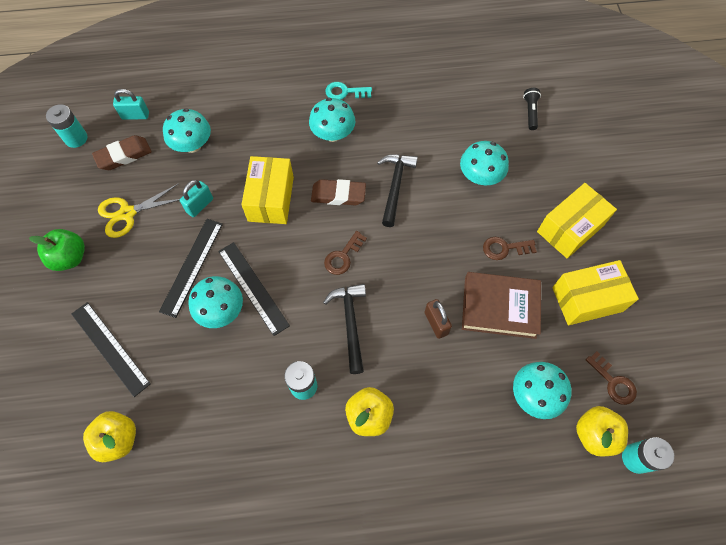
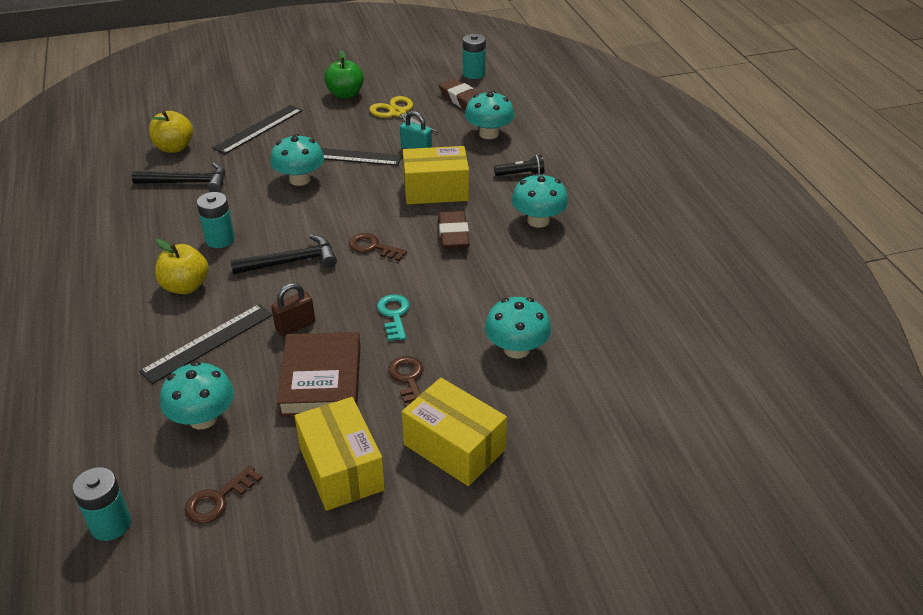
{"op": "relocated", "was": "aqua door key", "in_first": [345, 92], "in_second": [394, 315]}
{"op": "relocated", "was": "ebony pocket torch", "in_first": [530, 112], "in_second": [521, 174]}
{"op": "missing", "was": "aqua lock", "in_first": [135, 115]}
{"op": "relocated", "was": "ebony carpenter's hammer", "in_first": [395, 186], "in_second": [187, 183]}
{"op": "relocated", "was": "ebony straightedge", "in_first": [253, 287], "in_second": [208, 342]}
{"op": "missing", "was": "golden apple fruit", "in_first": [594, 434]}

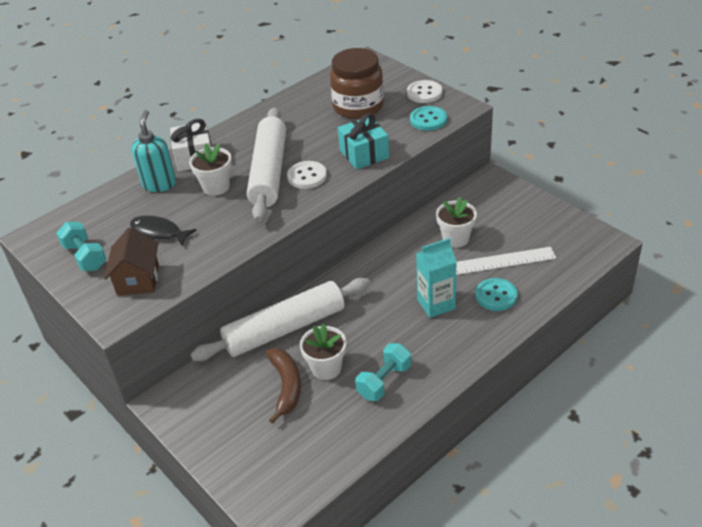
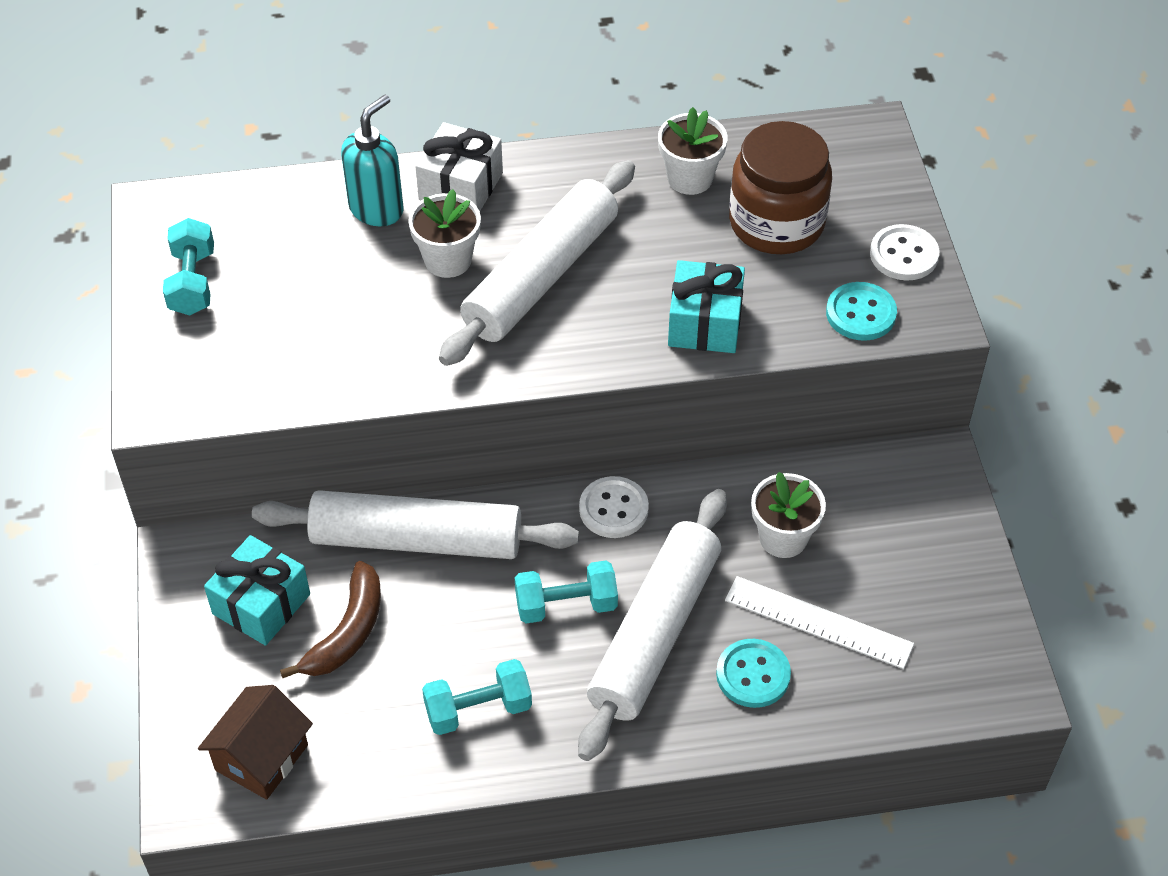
{"op": "relocated", "was": "pure white button", "in_first": [307, 176], "in_second": [613, 509]}
{"op": "missing", "was": "ebony fish", "in_first": [158, 232]}
{"op": "relocated", "was": "dark brown cottage", "in_first": [138, 279], "in_second": [261, 757]}
{"op": "exchanged", "was": "aqua carton", "now": "pure white rolling pin", "in_first": [436, 304], "in_second": [654, 633]}
{"op": "relocated", "was": "pure white potted plant", "in_first": [326, 368], "in_second": [690, 178]}
{"op": "appeared", "now": "aqua present", "in_second": [261, 604]}
{"op": "appeared", "now": "aqua free weight", "in_second": [566, 605]}

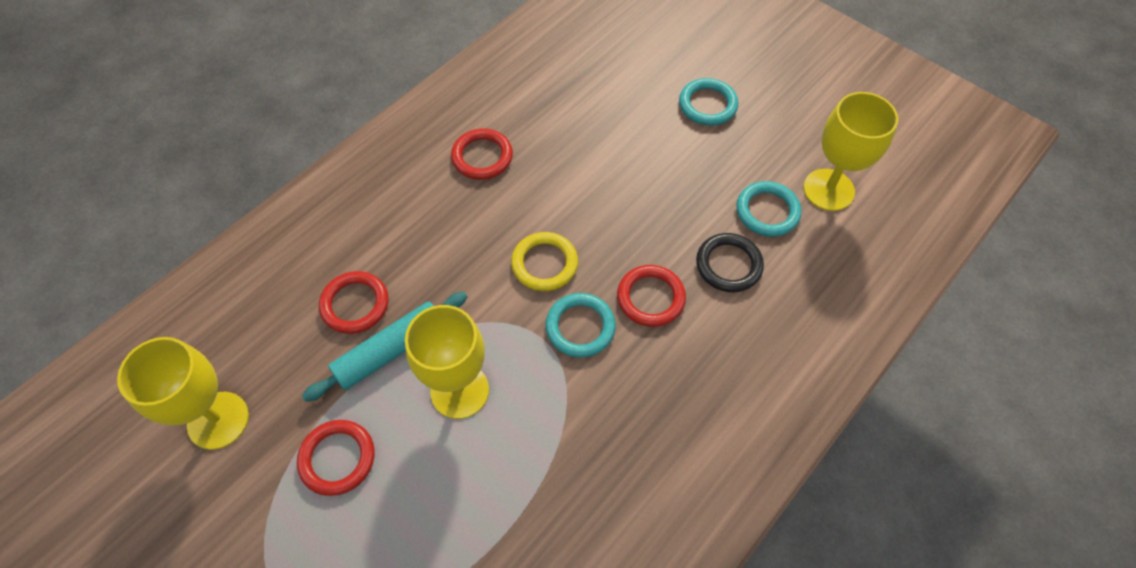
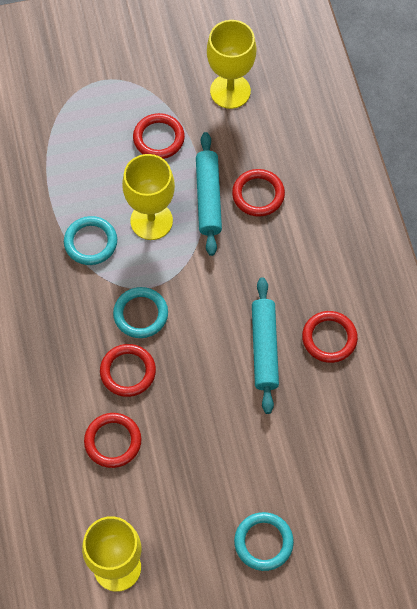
{"op": "relocated", "was": "aqua torus", "in_first": [767, 211], "in_second": [90, 242]}
{"op": "missing", "was": "golden torus", "in_first": [544, 264]}
{"op": "colour", "was": "ebony torus", "now": "red torus", "in_first": [728, 265], "in_second": [113, 441]}
{"op": "appeared", "now": "aqua rolling pin", "in_second": [264, 348]}

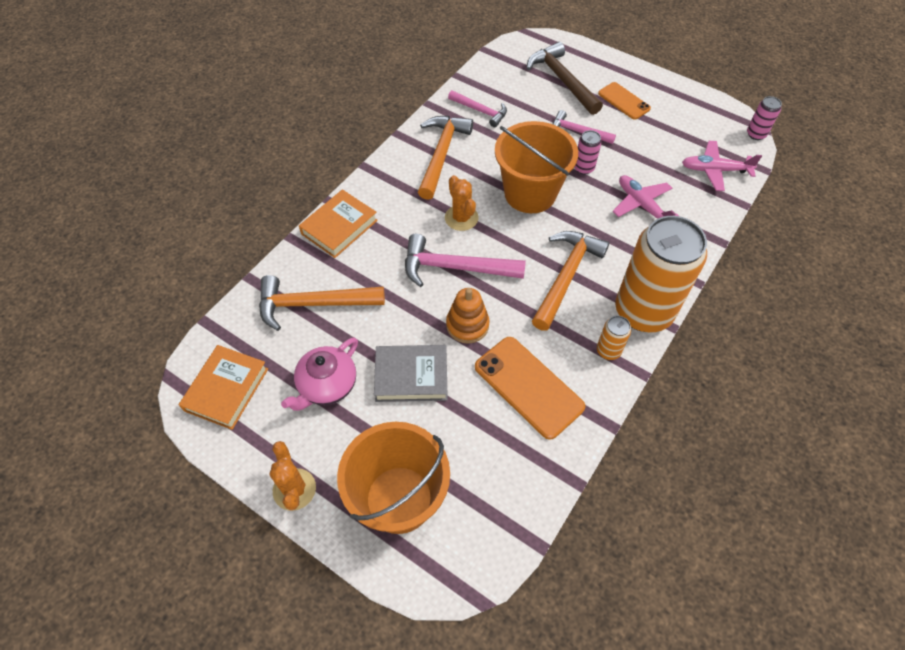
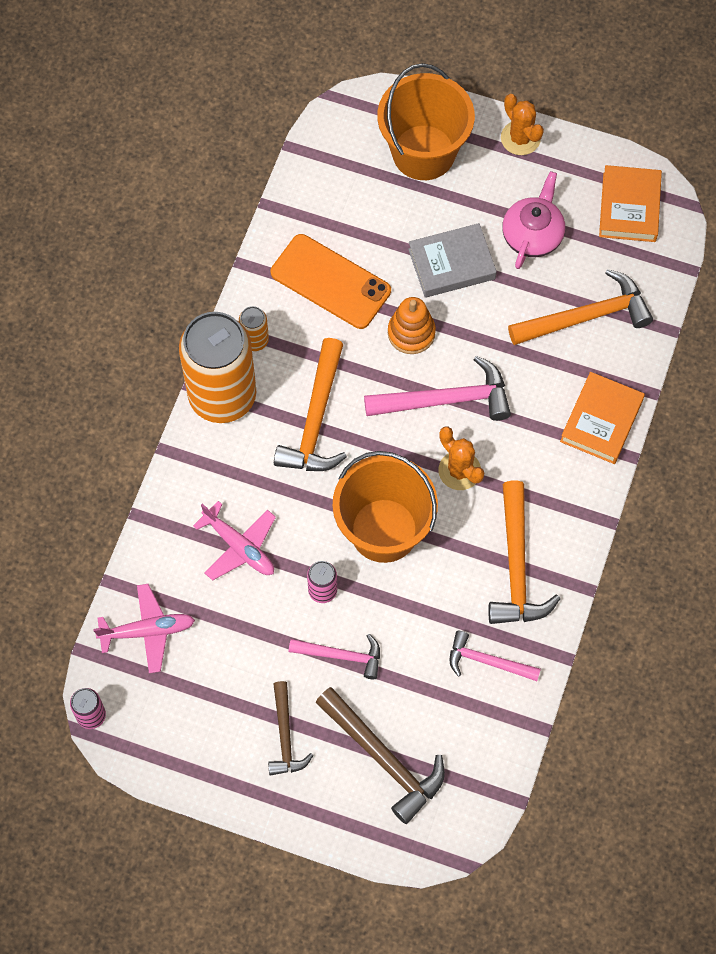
{"op": "exchanged", "was": "orange-coloured mobile phone", "now": "dark brown carpenter's hammer", "in_first": [624, 101], "in_second": [285, 736]}

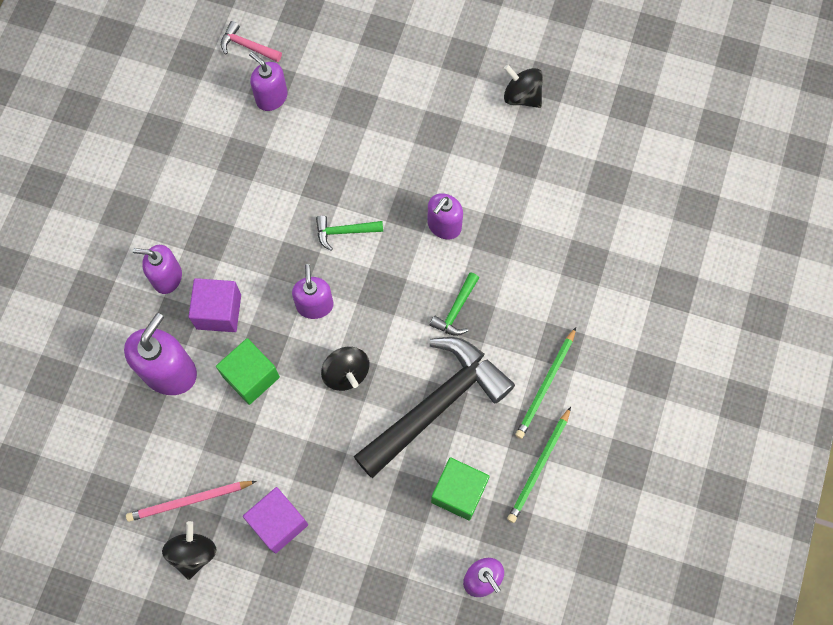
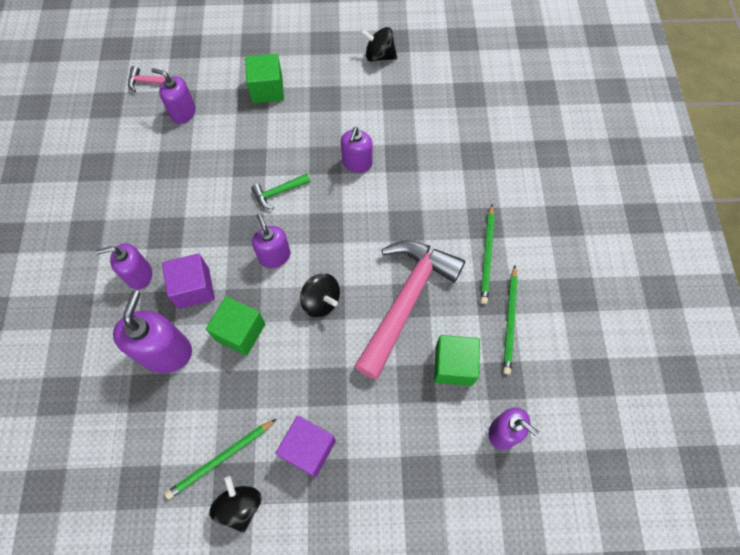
{"op": "missing", "was": "green carpenter's hammer", "in_first": [456, 310]}
{"op": "colour", "was": "ebony carpenter's hammer", "now": "pink carpenter's hammer", "in_first": [437, 404], "in_second": [406, 300]}
{"op": "colour", "was": "pink wooden pencil", "now": "green wooden pencil", "in_first": [189, 501], "in_second": [220, 459]}
{"op": "appeared", "now": "green cube", "in_second": [267, 89]}

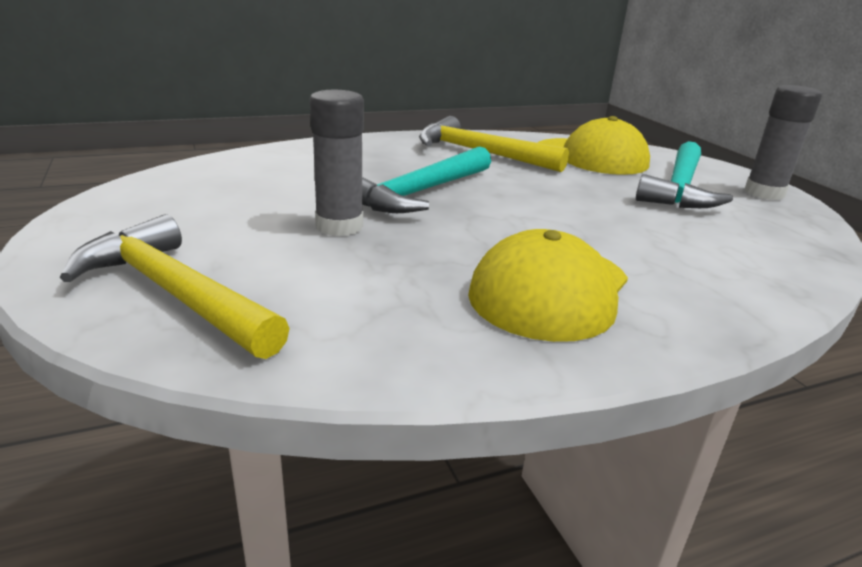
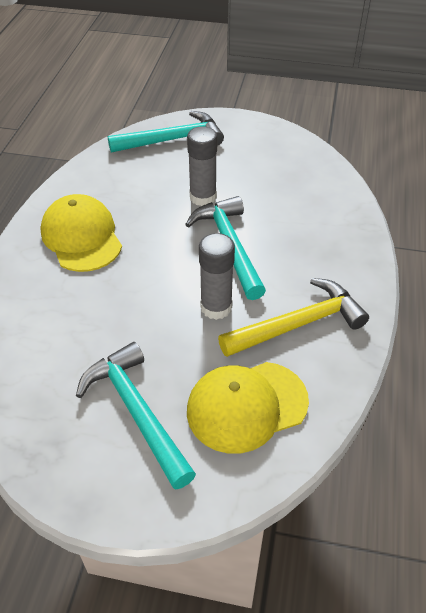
{"op": "relocated", "was": "gray glue stick", "in_first": [764, 193], "in_second": [216, 307]}
{"op": "colour", "was": "golden carpenter's hammer", "now": "aqua carpenter's hammer", "in_first": [174, 293], "in_second": [172, 140]}

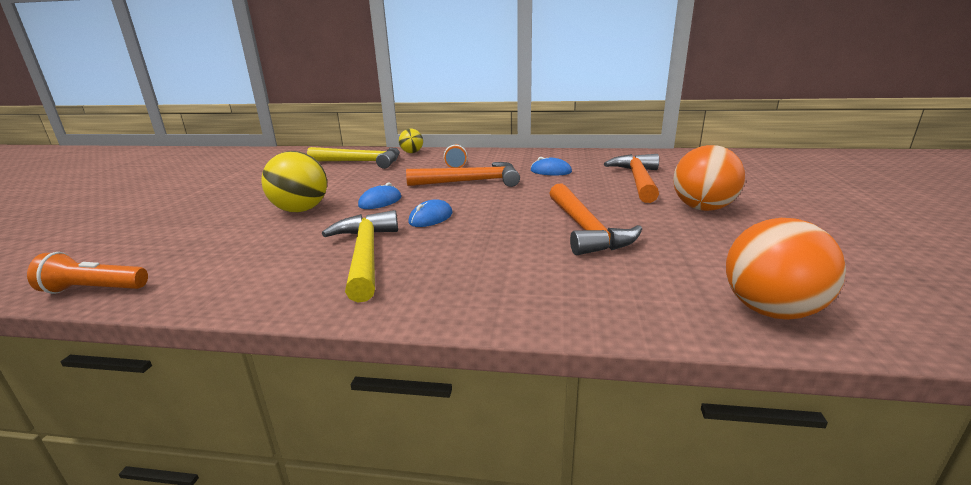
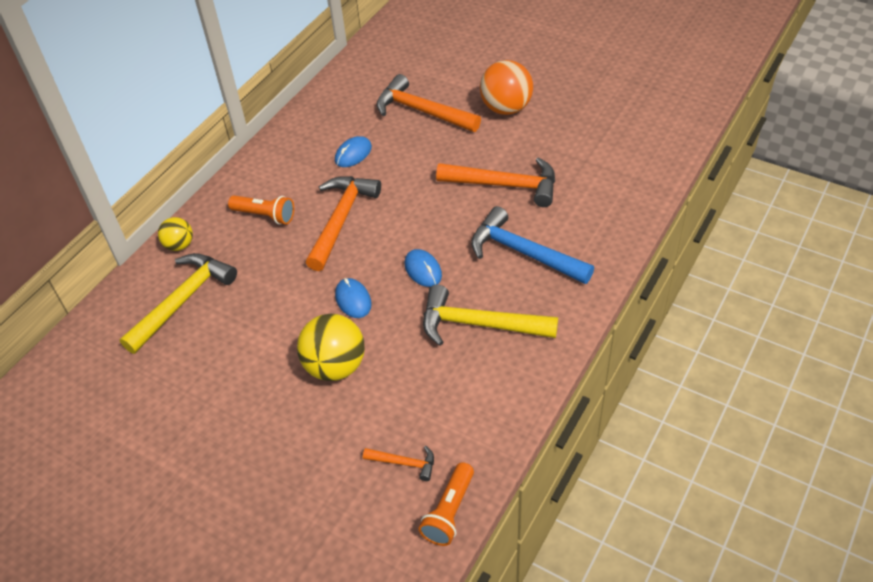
{"op": "missing", "was": "orange-coloured sphere", "in_first": [771, 311]}
{"op": "appeared", "now": "royal blue carpenter's hammer", "in_second": [523, 252]}
{"op": "appeared", "now": "orange-coloured carpenter's hammer", "in_second": [404, 463]}

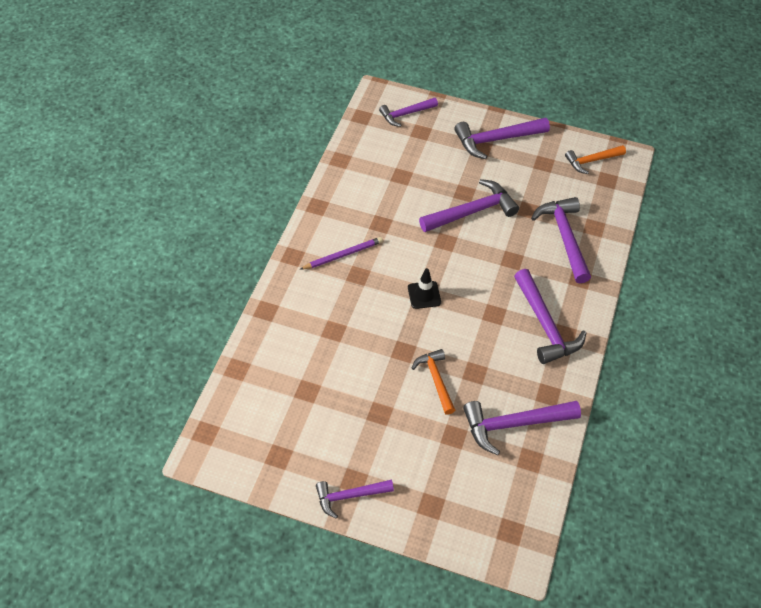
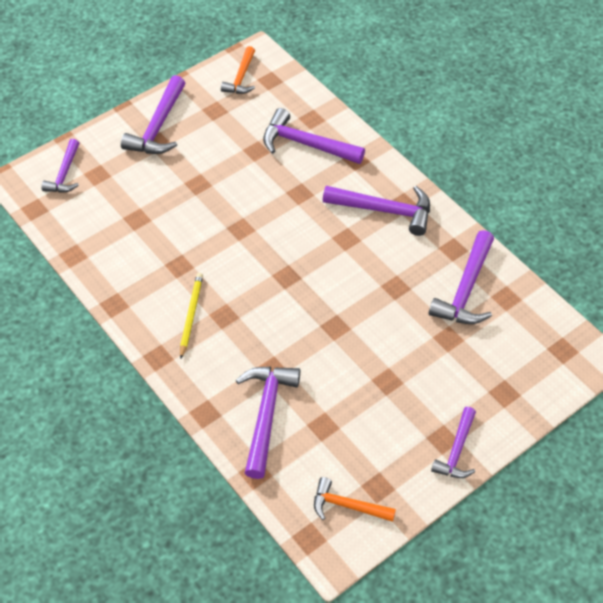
{"op": "relocated", "was": "violet carpenter's hammer", "in_first": [472, 211], "in_second": [266, 414]}
{"op": "colour", "was": "violet wooden pencil", "now": "golden wooden pencil", "in_first": [343, 255], "in_second": [191, 315]}
{"op": "missing", "was": "ebony safety cone", "in_first": [424, 295]}
{"op": "relocated", "was": "orange-coloured carpenter's hammer", "in_first": [436, 380], "in_second": [347, 506]}

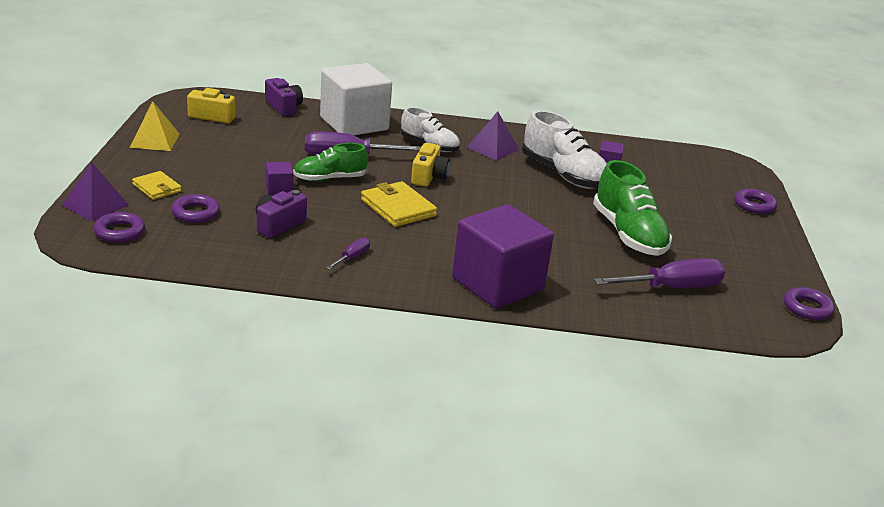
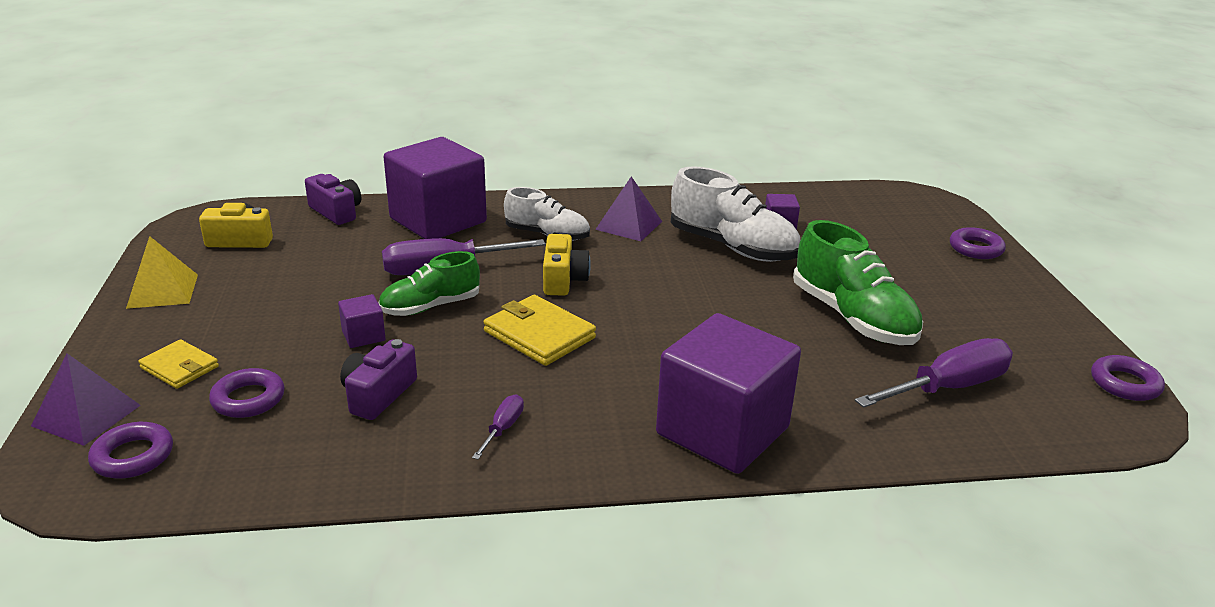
{"op": "colour", "was": "pure white cube", "now": "violet cube", "in_first": [354, 124], "in_second": [438, 220]}

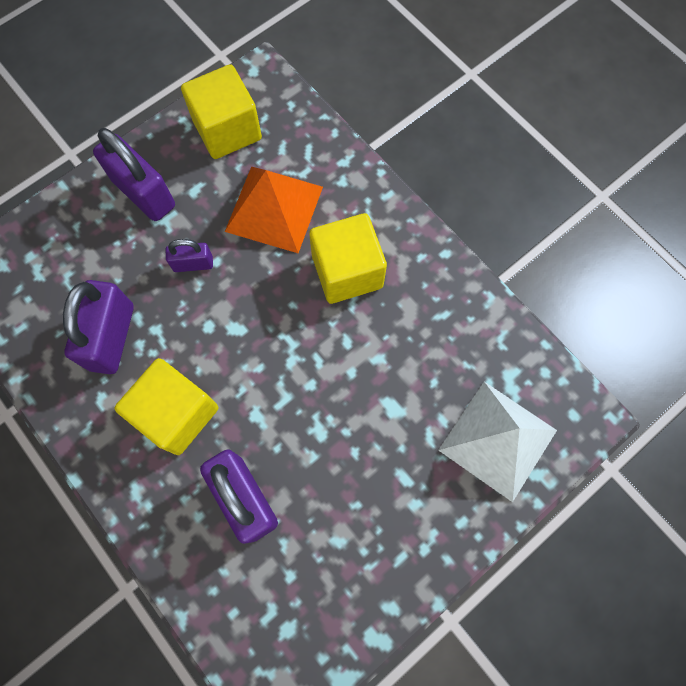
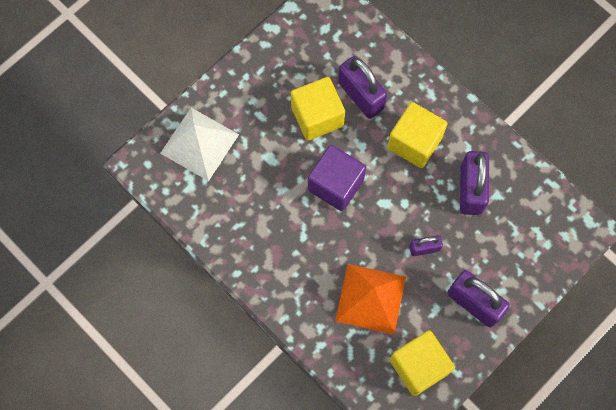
{"op": "relocated", "was": "golden cube", "in_first": [347, 271], "in_second": [317, 116]}
{"op": "appeared", "now": "violet cube", "in_second": [335, 185]}

